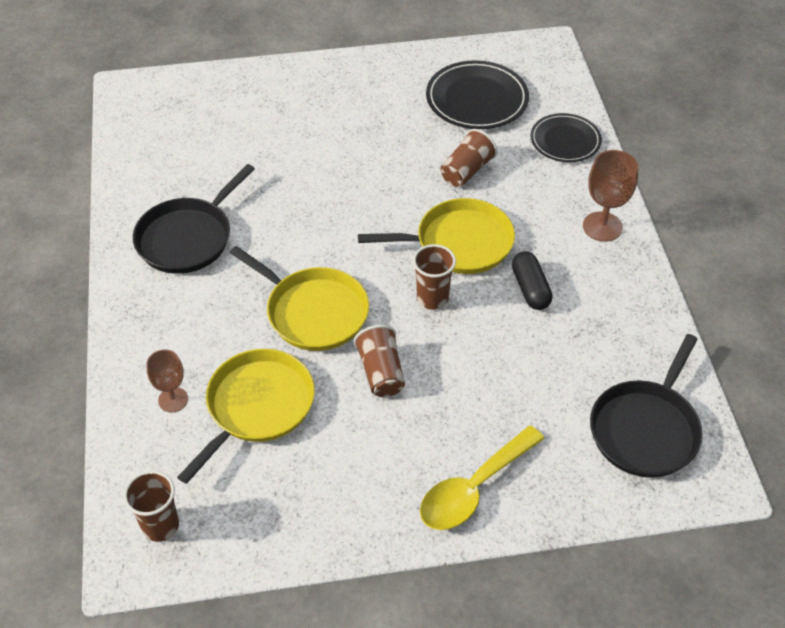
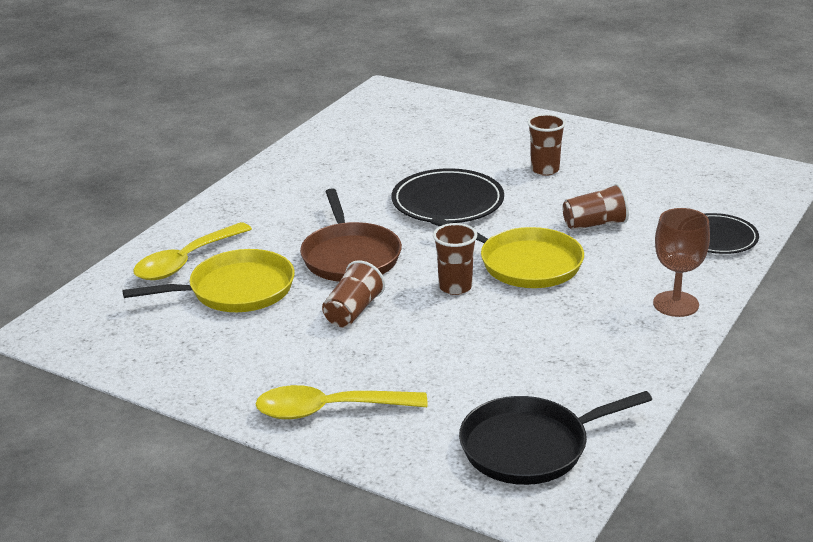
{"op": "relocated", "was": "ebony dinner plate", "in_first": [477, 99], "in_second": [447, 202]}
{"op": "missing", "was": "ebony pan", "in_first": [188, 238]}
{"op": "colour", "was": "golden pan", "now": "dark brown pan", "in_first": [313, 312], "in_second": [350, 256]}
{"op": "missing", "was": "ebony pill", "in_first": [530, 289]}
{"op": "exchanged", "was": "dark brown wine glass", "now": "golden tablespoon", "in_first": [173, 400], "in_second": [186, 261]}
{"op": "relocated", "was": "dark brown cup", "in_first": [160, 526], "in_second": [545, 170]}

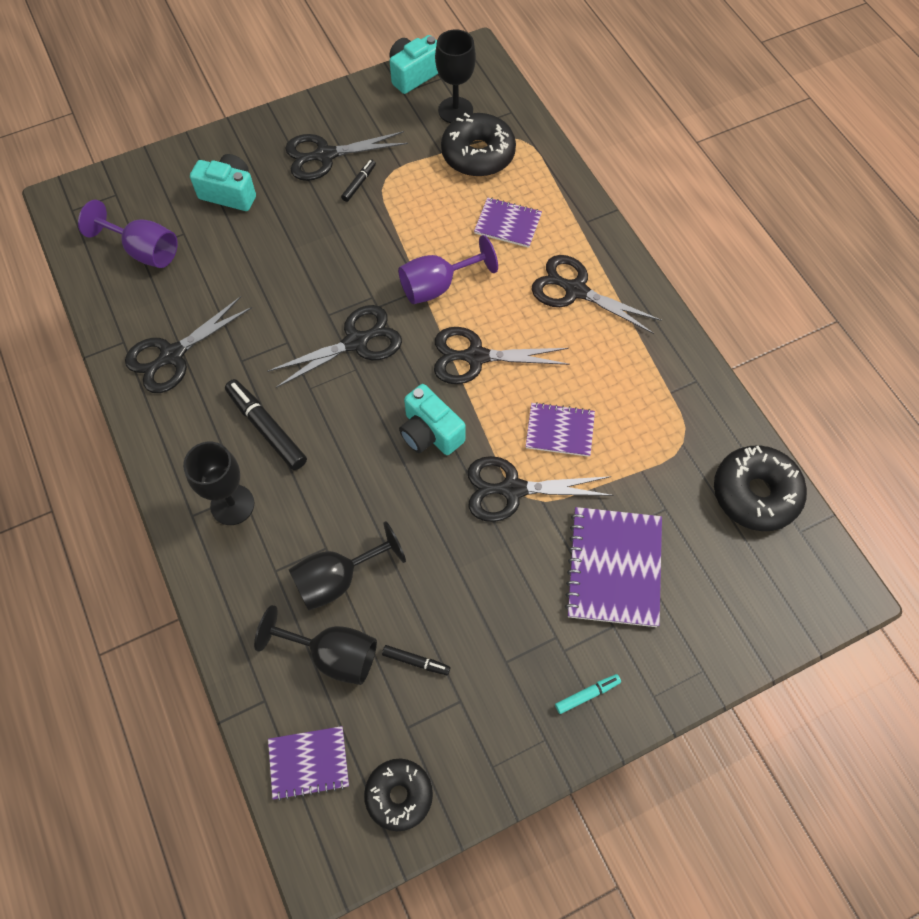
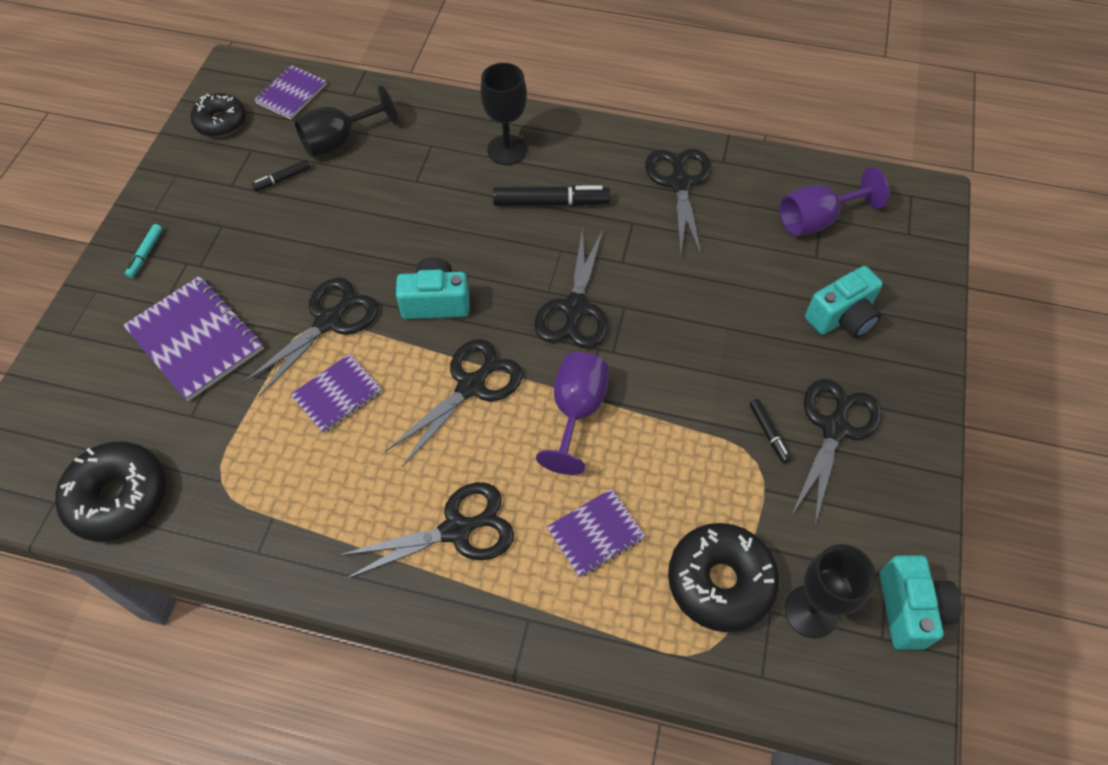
{"op": "missing", "was": "ebony wine glass", "in_first": [337, 579]}

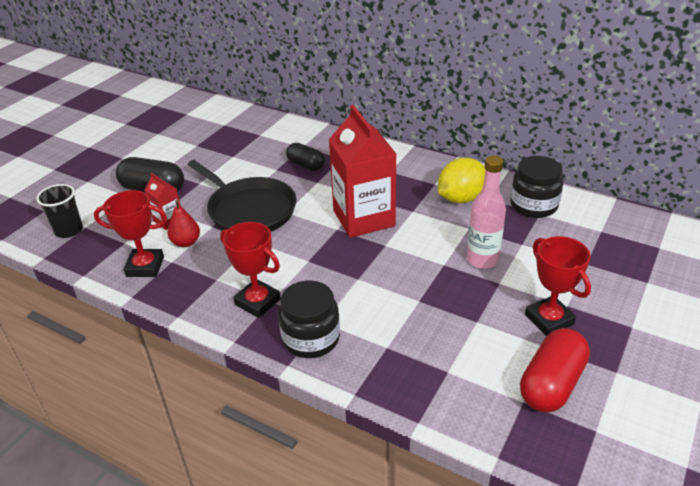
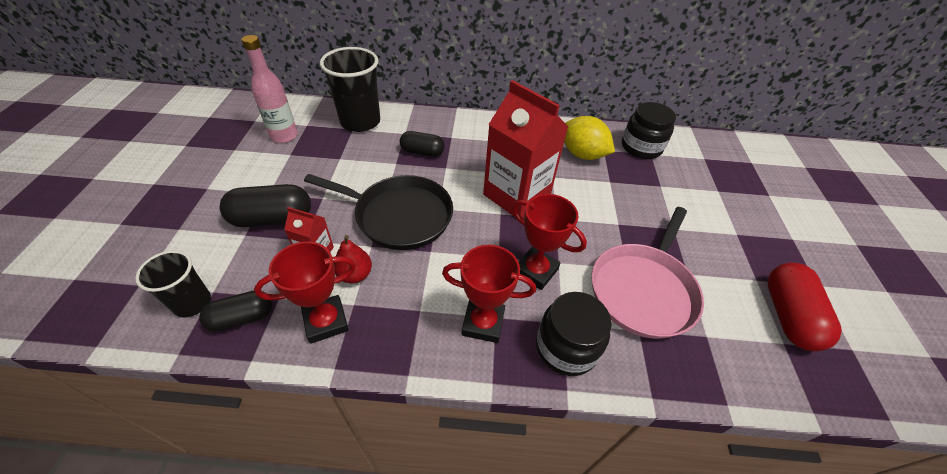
{"op": "relocated", "was": "pink flask", "in_first": [482, 260], "in_second": [284, 136]}
{"op": "spun", "was": "golden lemon", "in_first": [461, 198], "in_second": [582, 154], "clockwise": -75}
{"op": "relocated", "was": "red prize cup", "in_first": [549, 319], "in_second": [536, 271]}
{"op": "appeared", "now": "ebony cup", "in_second": [360, 122]}
{"op": "appeared", "now": "pink pan", "in_second": [643, 289]}
{"op": "appeared", "now": "ebony pill", "in_second": [242, 318]}

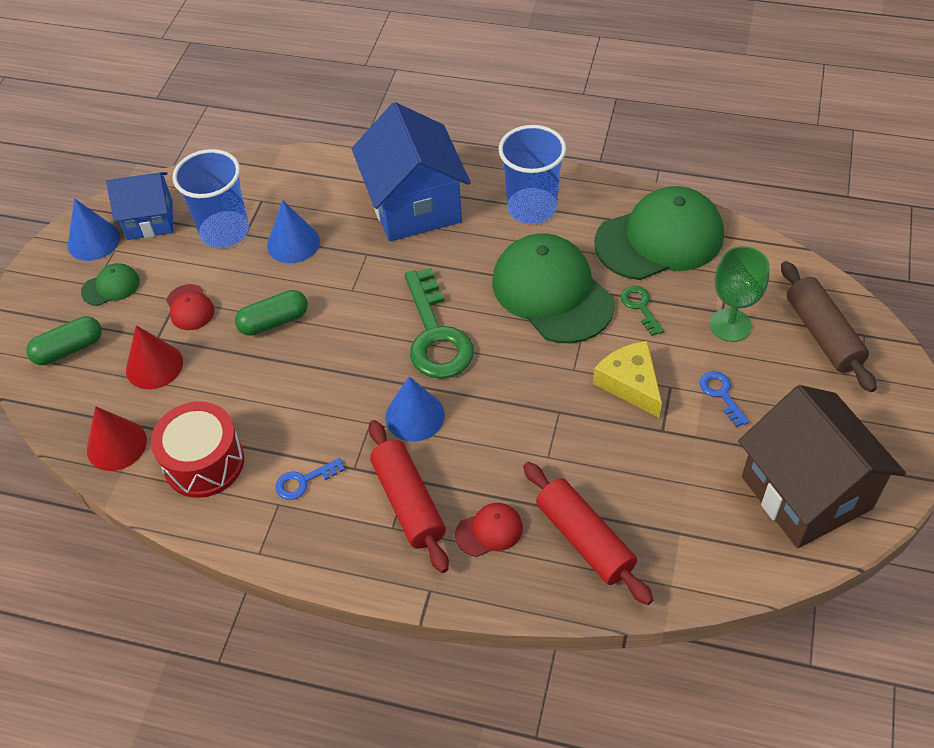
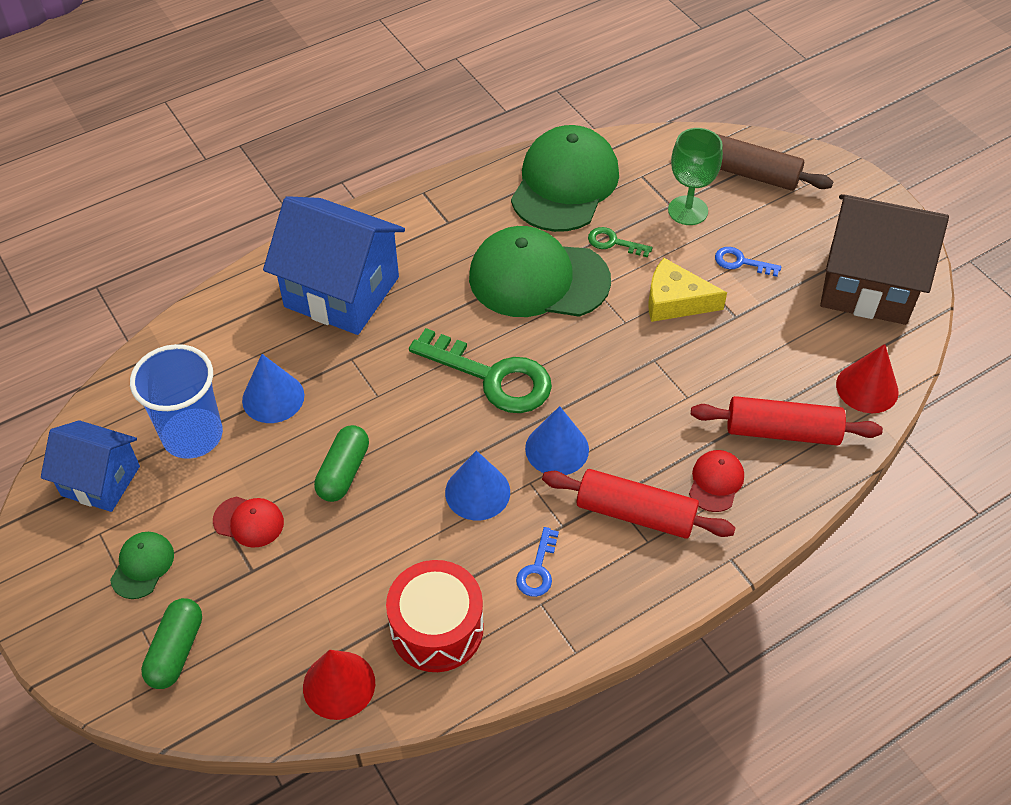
{"op": "missing", "was": "royal blue cup", "in_first": [532, 208]}
{"op": "spun", "was": "royal blue cottage", "in_first": [150, 220], "in_second": [101, 481], "clockwise": 75}
{"op": "relocated", "was": "royal blue solid cone", "in_first": [93, 241], "in_second": [477, 492]}
{"op": "relocated", "was": "red solid cone", "in_first": [154, 366], "in_second": [867, 388]}

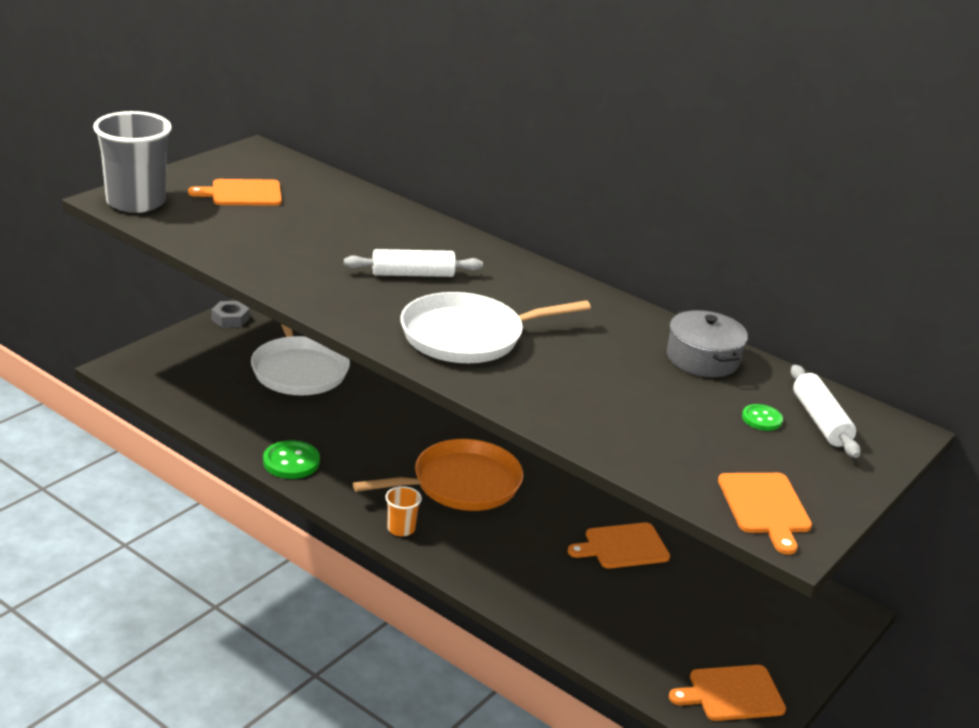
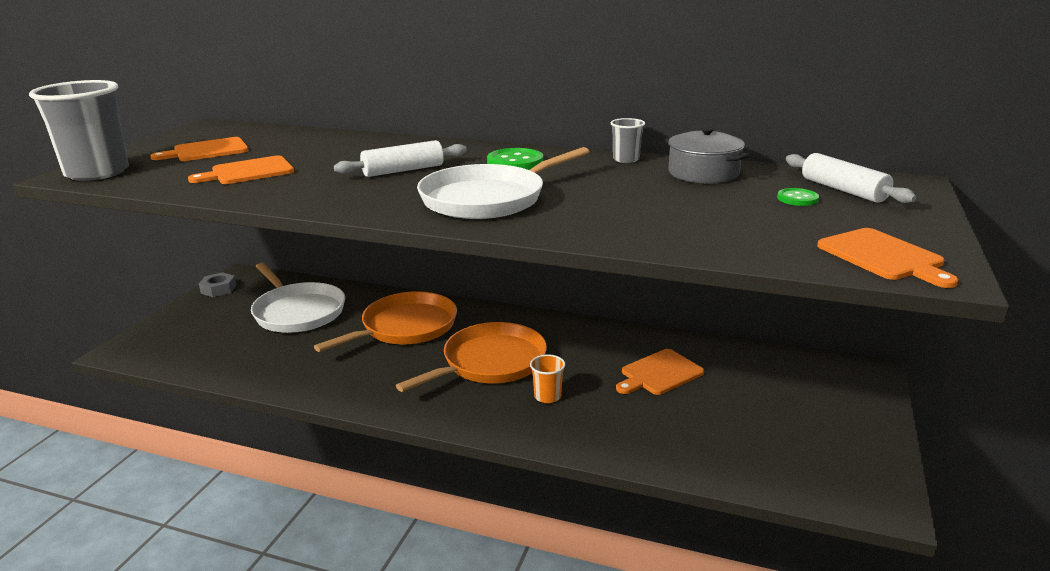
{"op": "relocated", "was": "green button", "in_first": [291, 462], "in_second": [515, 162]}
{"op": "relocated", "was": "orange-coloured cup", "in_first": [401, 528], "in_second": [547, 396]}
{"op": "relocated", "was": "orange-coloured cutting board", "in_first": [732, 694], "in_second": [249, 171]}
{"op": "appeared", "now": "gray cup", "in_second": [626, 159]}
{"op": "appeared", "now": "orange-coloured pan", "in_second": [405, 327]}

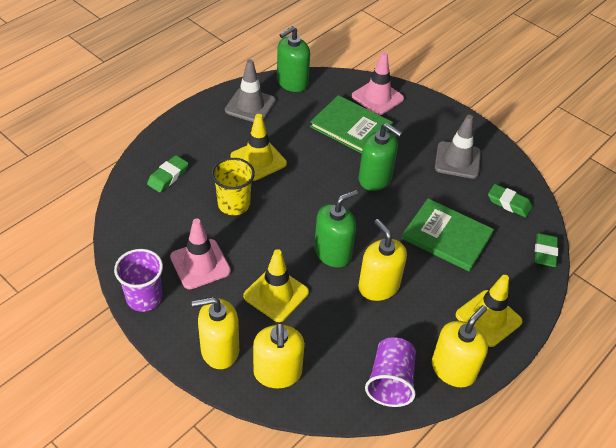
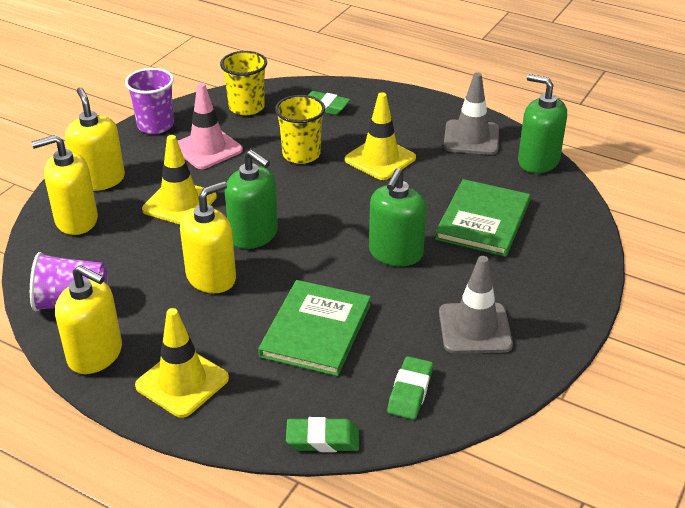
{"op": "missing", "was": "pink safety cone", "in_first": [377, 97]}
{"op": "appeared", "now": "golden cup", "in_second": [246, 107]}

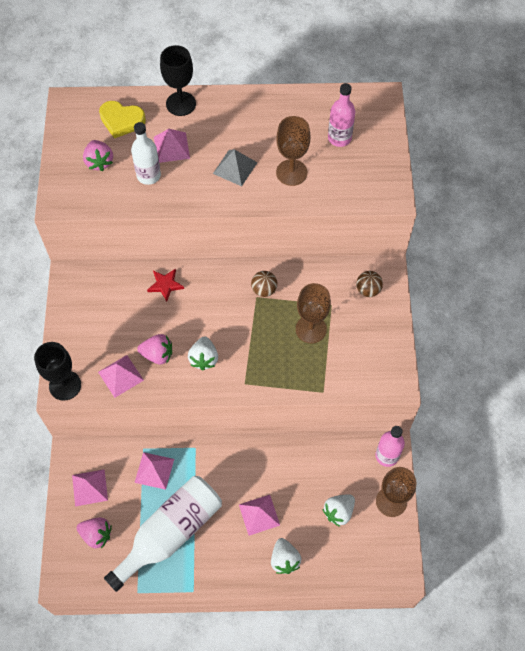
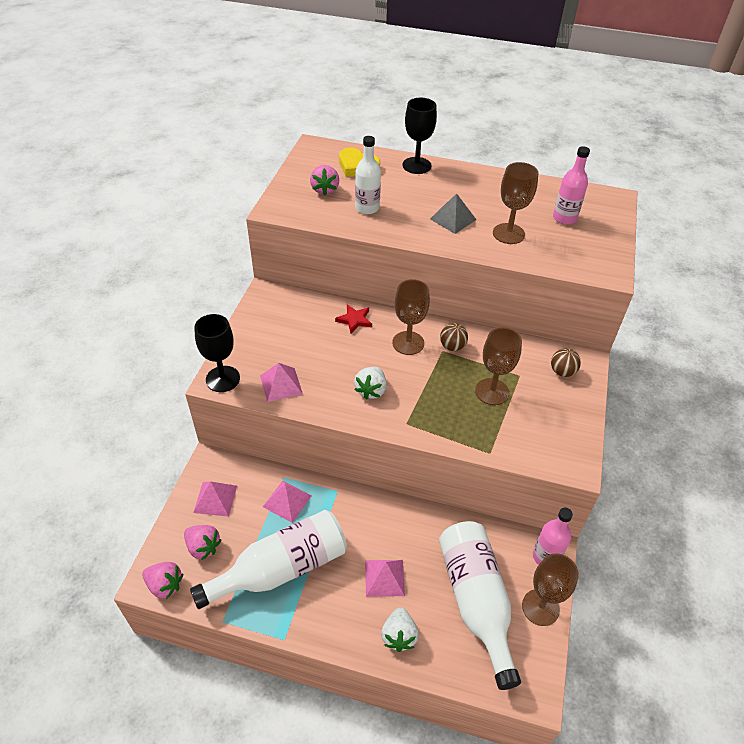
{"op": "missing", "was": "pink pyramid shape", "in_first": [171, 147]}
{"op": "relocated", "was": "pink berry", "in_first": [157, 355], "in_second": [165, 585]}
{"op": "exchanged", "was": "pure white berry", "now": "pure white flask", "in_first": [338, 512], "in_second": [476, 601]}
{"op": "appeared", "now": "dark brown wine glass", "in_second": [408, 343]}

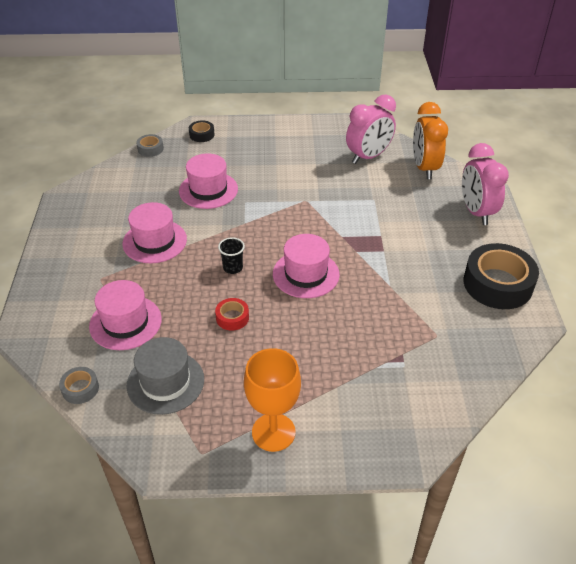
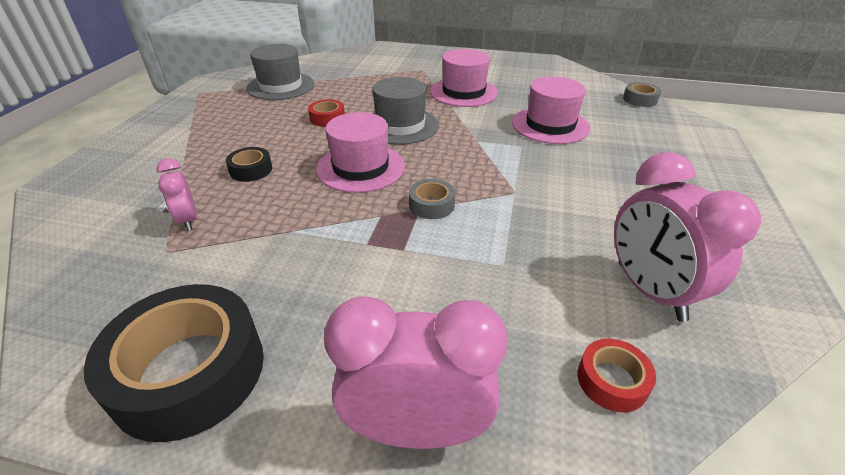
{"op": "exchanged", "was": "orange-coloured clock", "now": "red tape", "in_first": [424, 168], "in_second": [612, 380]}
{"op": "relocated", "was": "ebony tape", "in_first": [202, 135], "in_second": [251, 170]}
{"op": "exchanged", "was": "ebony cup", "now": "gray hat", "in_first": [233, 268], "in_second": [400, 126]}
{"op": "missing", "was": "pink hat", "in_first": [125, 322]}
{"op": "missing", "was": "orange-coloured wine glass", "in_first": [273, 432]}
{"op": "relocated", "was": "gray tape", "in_first": [80, 389], "in_second": [431, 205]}
{"op": "appeared", "now": "pink clock", "in_second": [188, 220]}

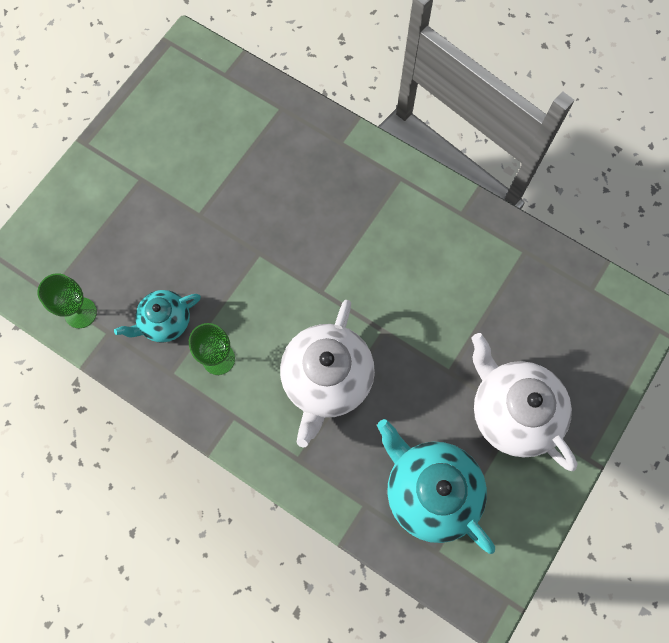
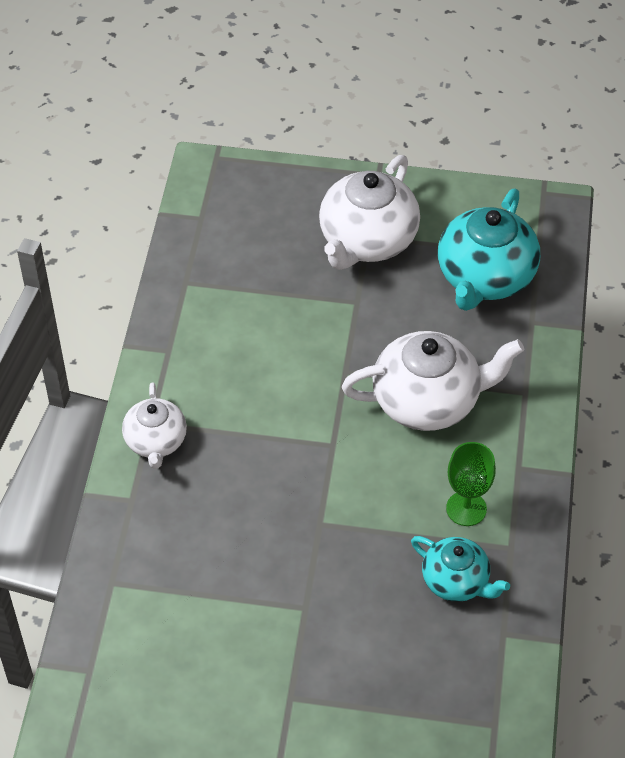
{"op": "missing", "was": "green wine glass", "in_first": [80, 313]}
{"op": "appeared", "now": "pure white tea pot", "in_second": [156, 442]}

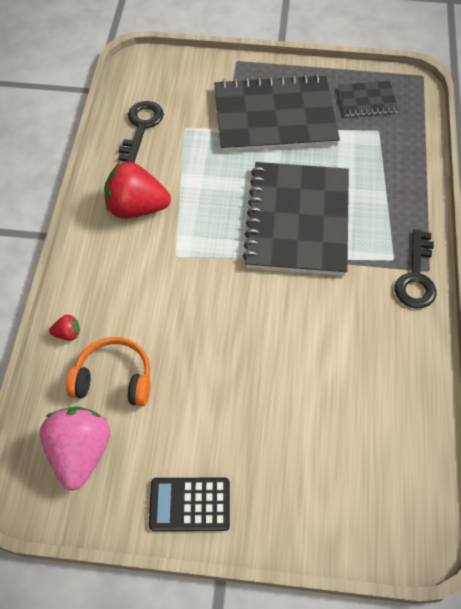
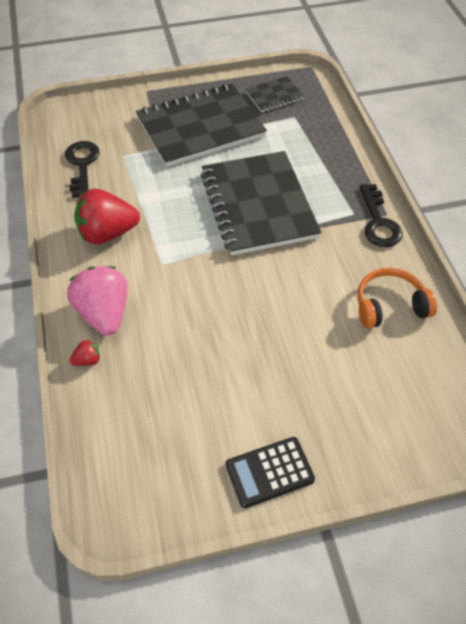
{"op": "relocated", "was": "orange-coloured over-ear headphones", "in_first": [114, 378], "in_second": [389, 305]}
{"op": "relocated", "was": "pink berry", "in_first": [80, 452], "in_second": [104, 313]}

